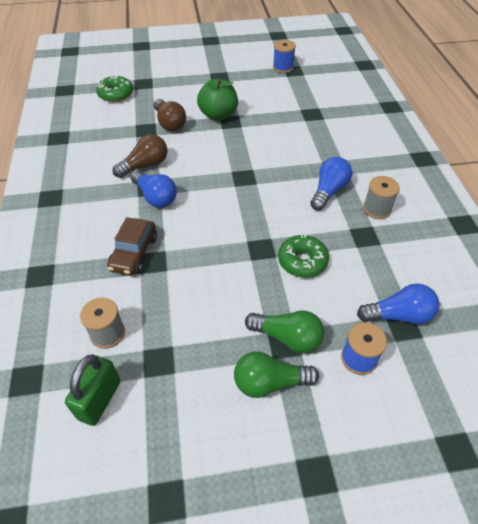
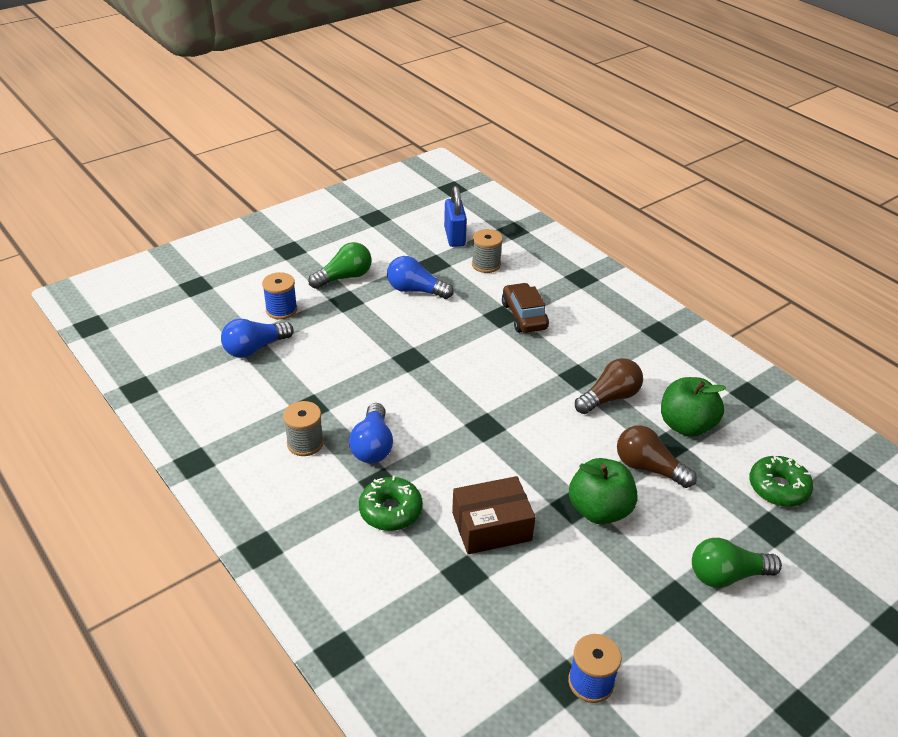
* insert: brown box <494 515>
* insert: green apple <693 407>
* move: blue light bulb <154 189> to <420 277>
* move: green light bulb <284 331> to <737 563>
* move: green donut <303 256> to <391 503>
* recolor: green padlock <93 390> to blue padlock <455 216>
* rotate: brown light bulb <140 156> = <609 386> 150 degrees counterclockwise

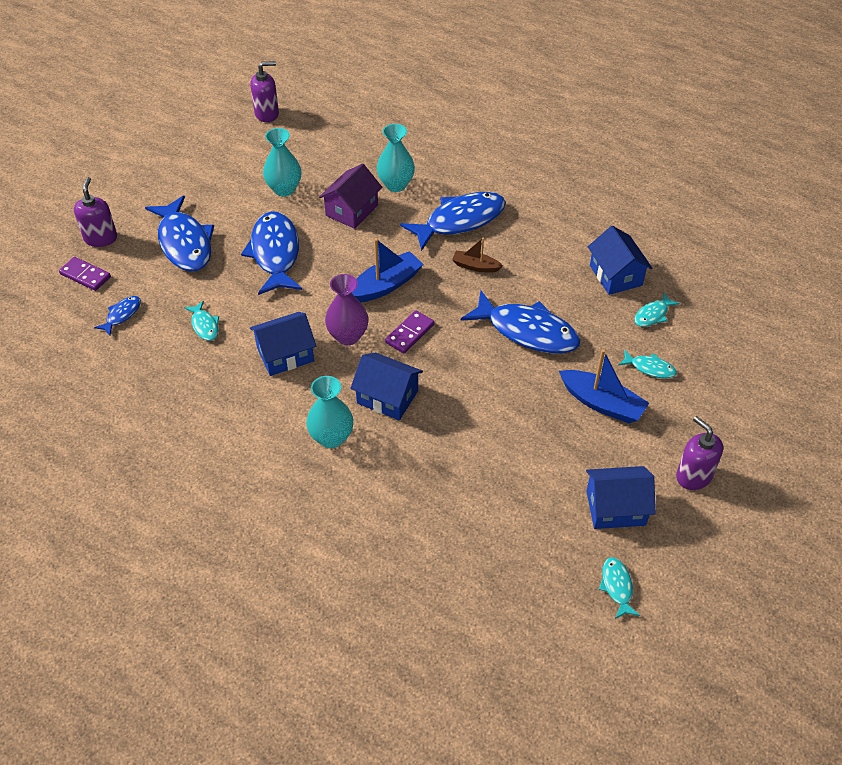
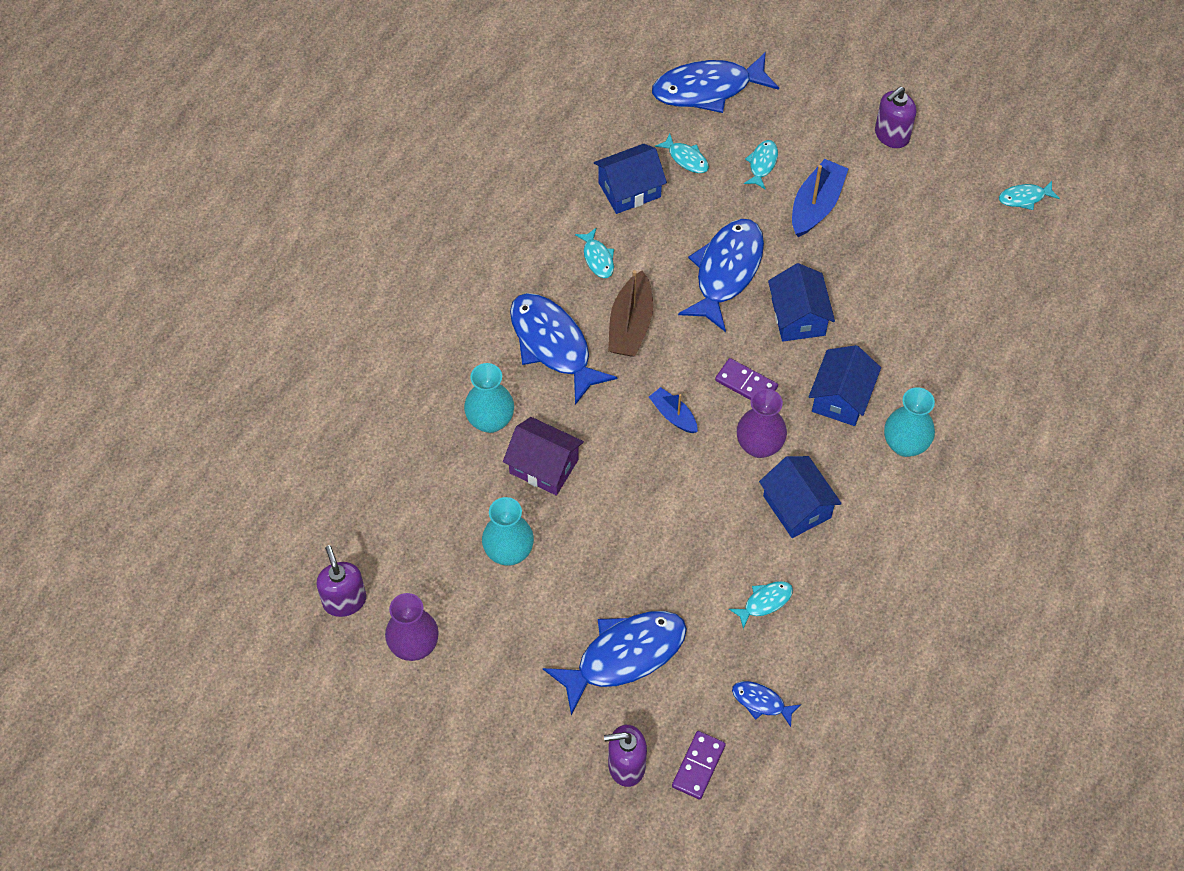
* insert: purple vase <412 627>
* insert: turquoise fish <594 253>
* move: blue fish <271 253> to <715 82>
* move: blue house <621 497> to <801 302>
* resize: blue boat <387 270> = <673 410> x0.60
* resize: brown boat <477 255> = <630 313> x1.67

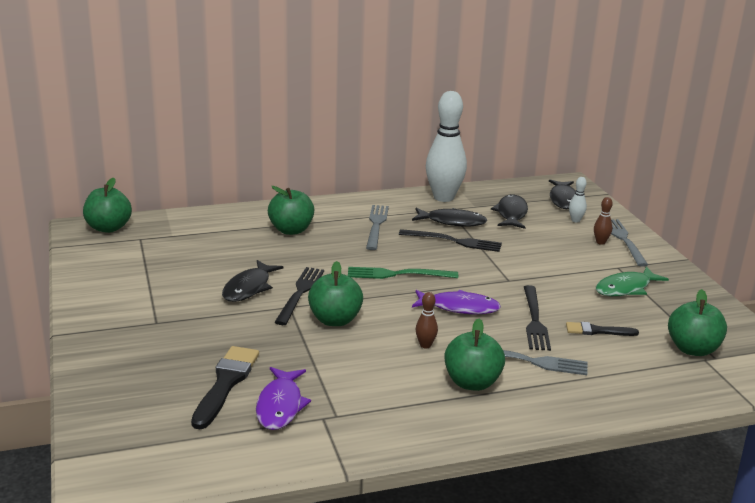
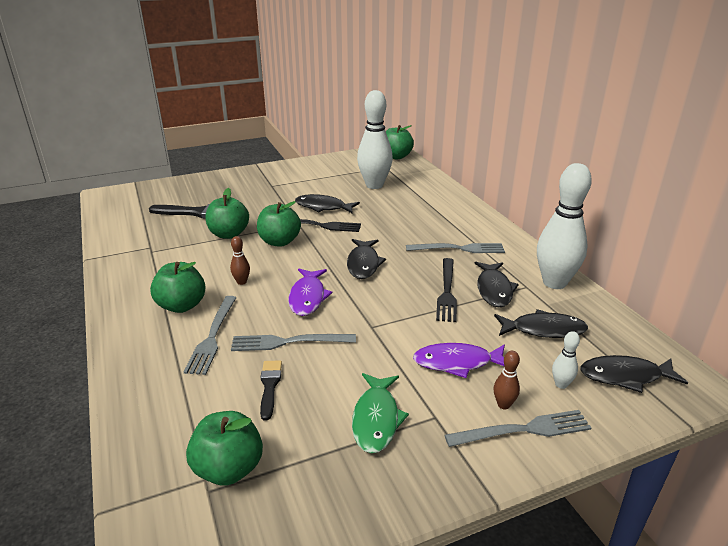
* insert: white bowling pin <375 139>
* move: purple fish <283 398> to <459 360>
* move: green apple <291 210> to <227 213>
* replace: green fork <403 273> to black fish <366 259>
* recolor: black fork <537 318> to grey fork <293 342>
* rotate: green fish <632 281> = <380 413> 135 degrees counterclockwise

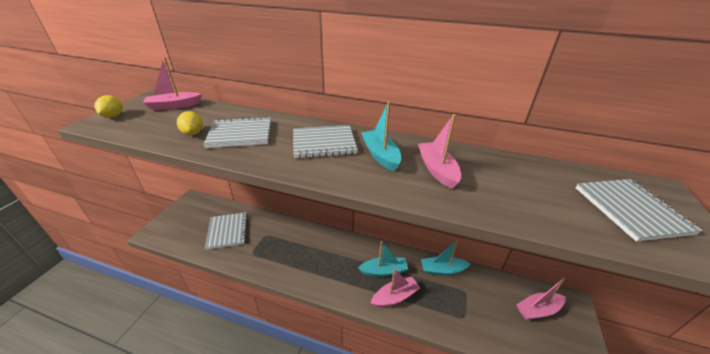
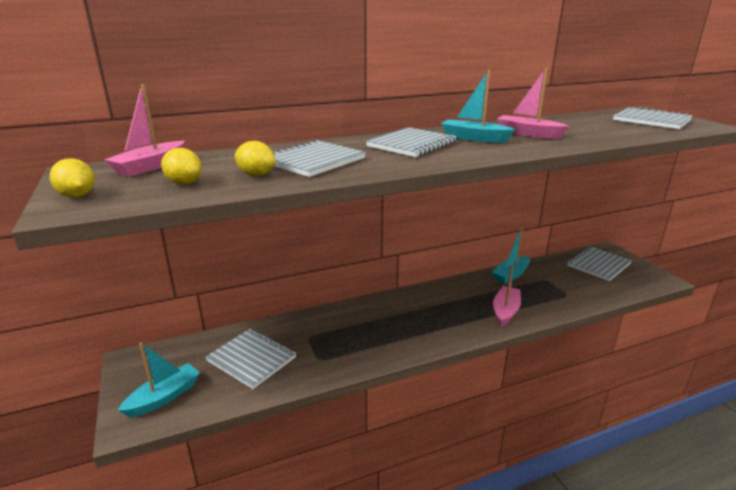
* insert: yellow lemon <181 166>
* move: turquoise boat <383 259> to <159 380>
* replace: pink boat <541 299> to grey notebook <599 263>

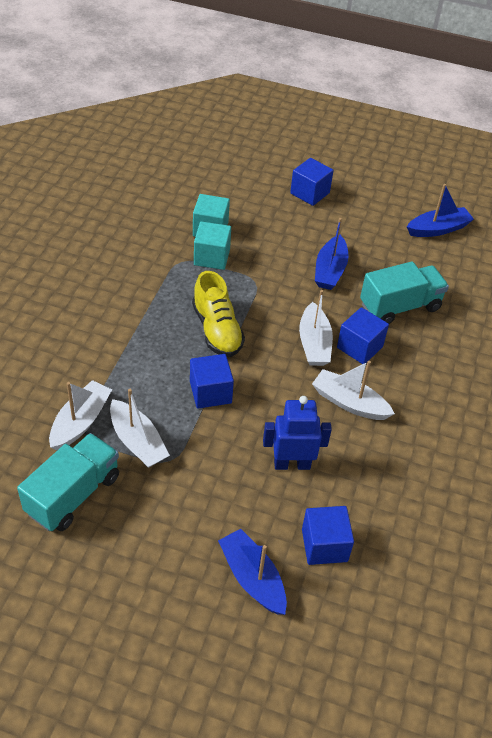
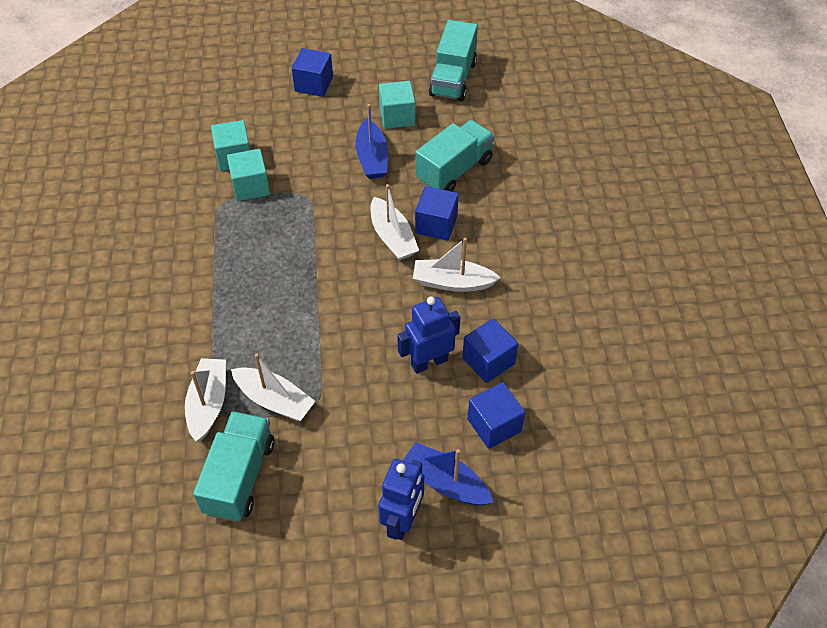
* delete: yellow shoe <218 314>
* insert: turquoise cube <397 105>
* insert: blue robot <401 499>
* move: blue cube <212 381> to <490 350>
* replace: blue boat <440 210> to turquoise truck <453 60>

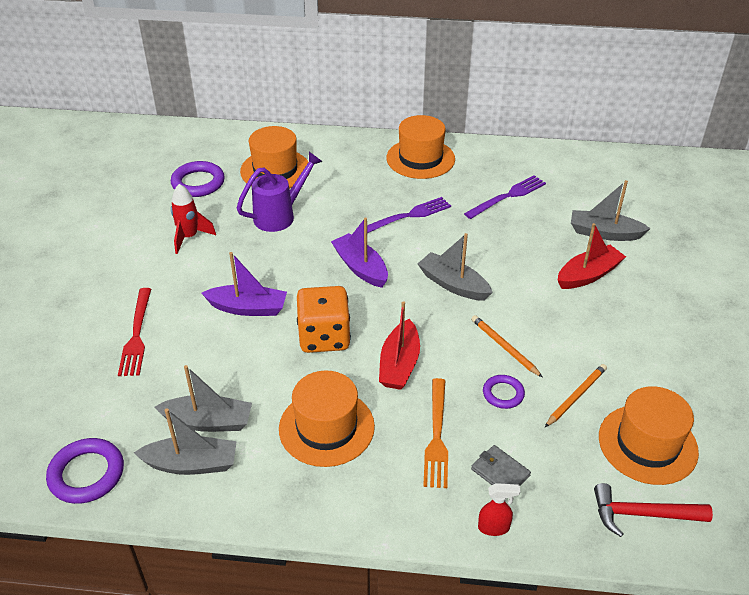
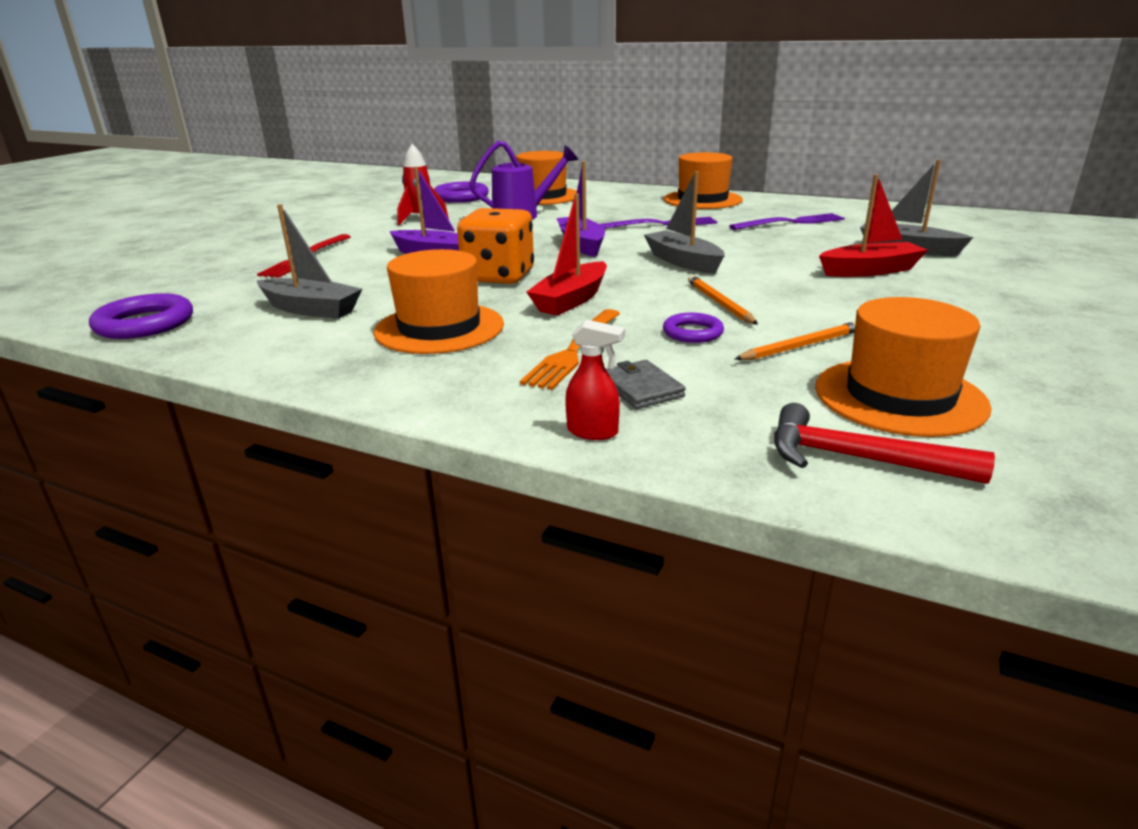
* delete: grey boat <185 442>

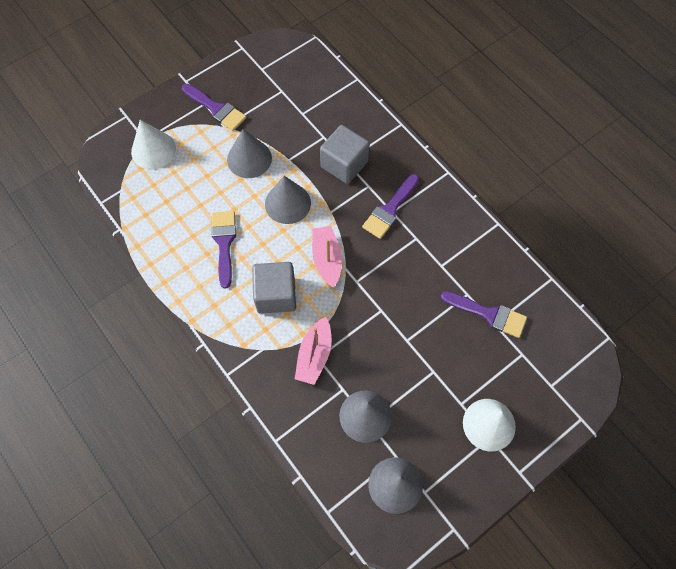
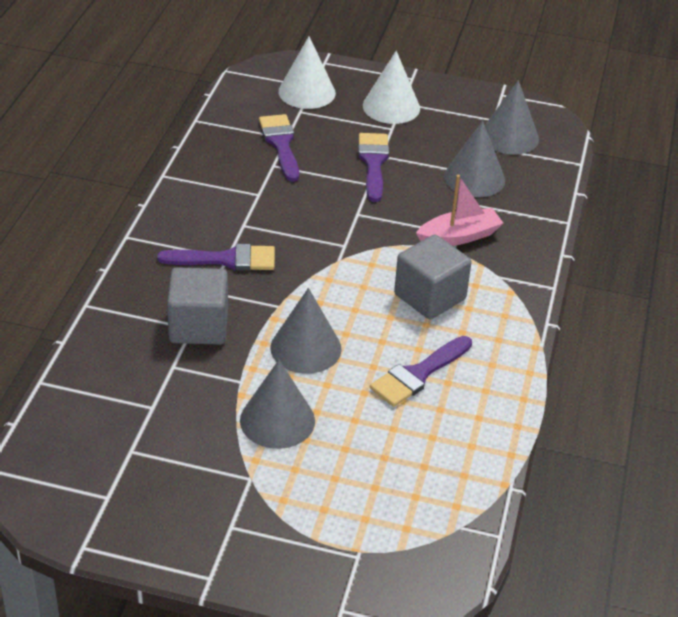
* delete: pink boat <327 257>
* move: white cone <153 144> to <307 72>
* move: purple brush <214 107> to <373 167>

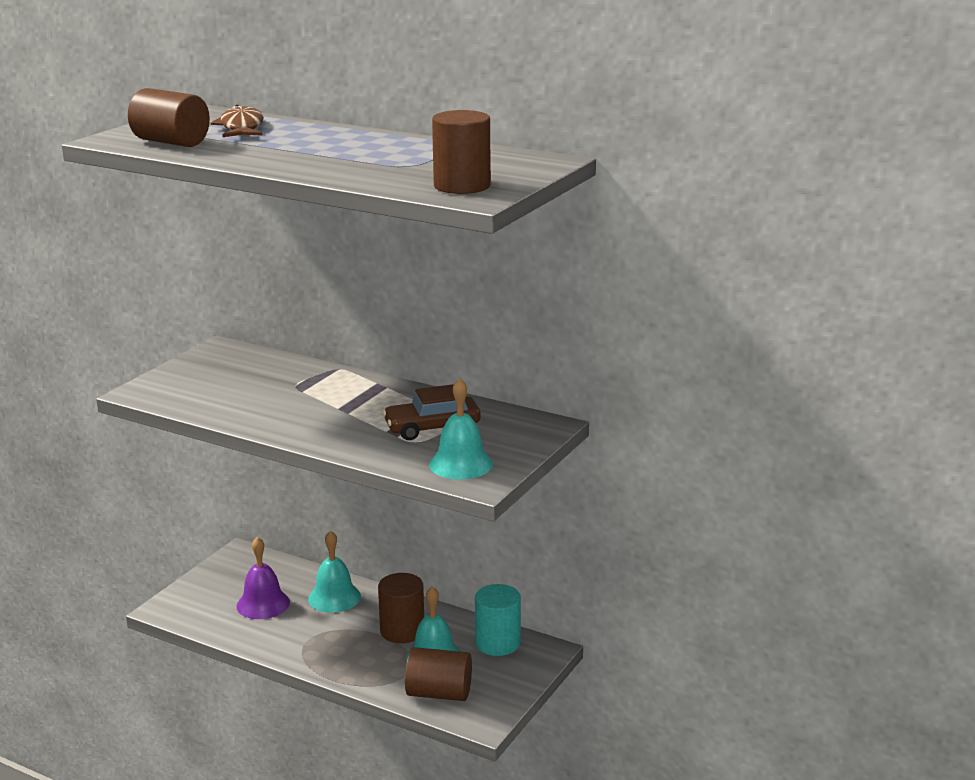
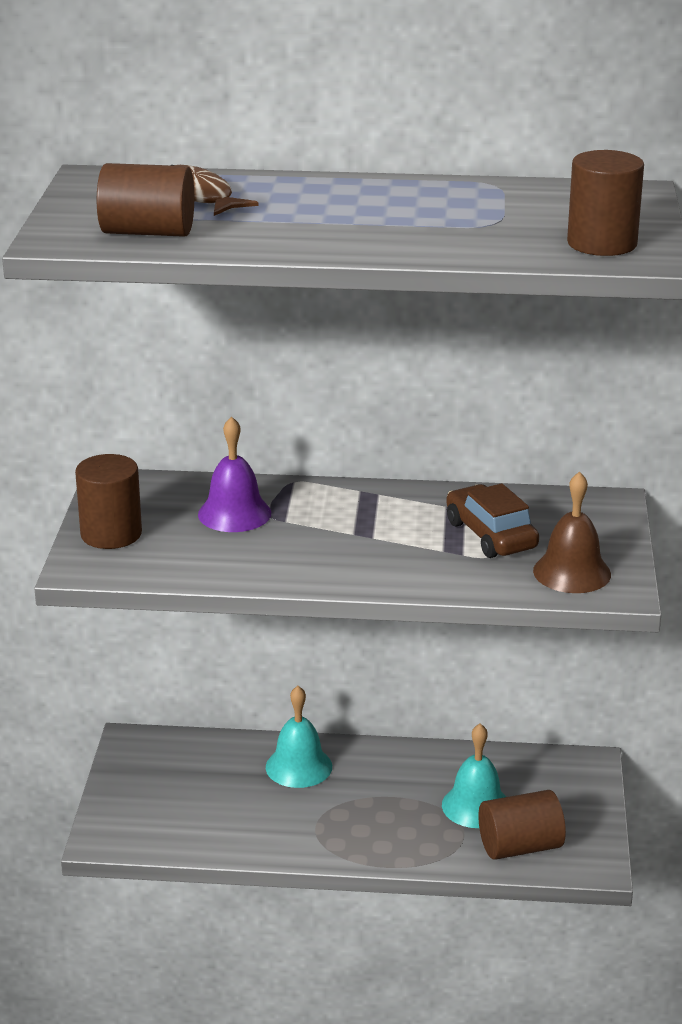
* delete: turquoise cylinder <498 620>
* move: purple bell <263 578> to <234 474>
* move: brown cylinder <401 608> to <108 501>
* recolor: turquoise bell <461 429> to brown bell <572 532>
* rotate: brown car <432 412> = <492 520> 105 degrees clockwise

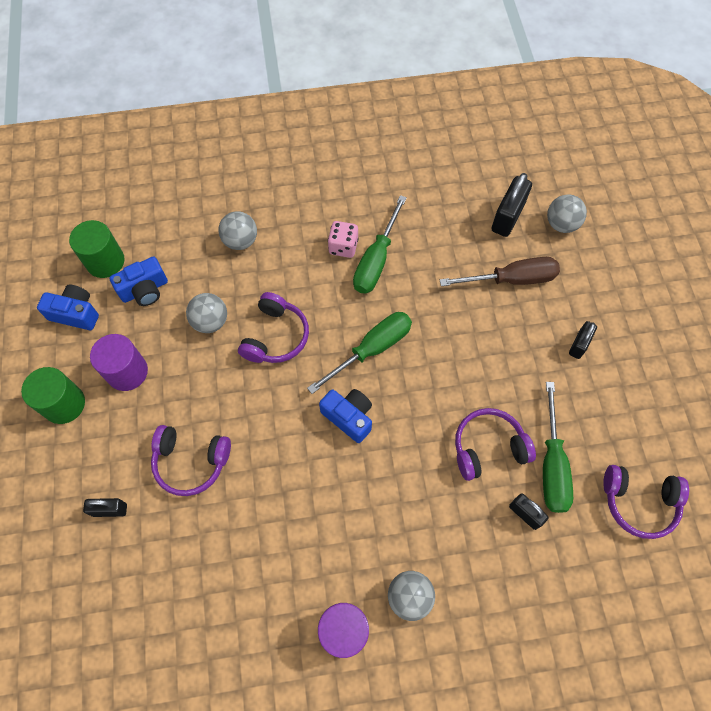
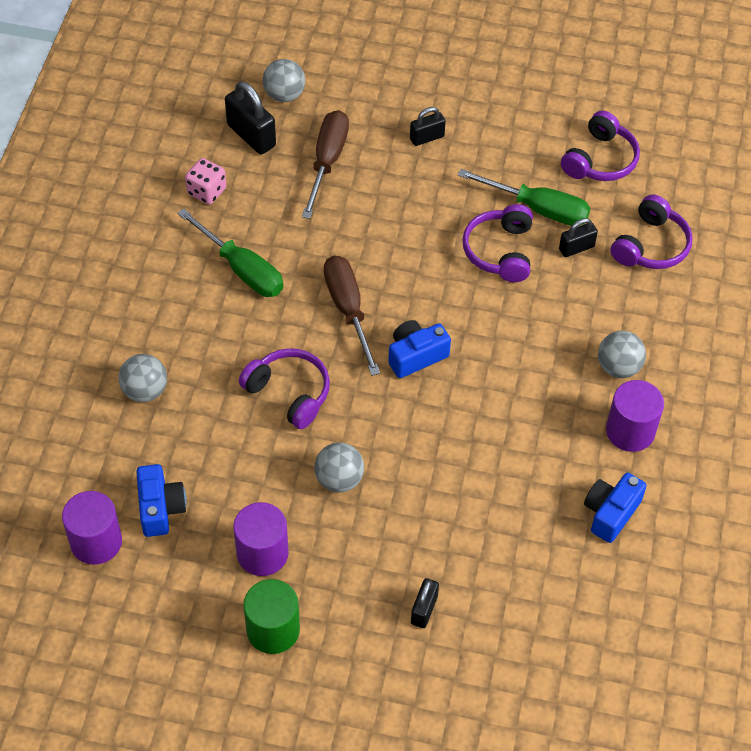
* move: blue camera <68 307> to <615 508>
* move: purple headphones <191 460> to <652 231>
* move: grey ball <206 313> to <339 467>
* move: pink dice <343 239> to <205 181>
* recolor: green cylinder <97 249> to purple cylinder <92 528>
* recolor: green screwdriver <359 353> to brown screwdriver <352 316>
* rotate: black padlock <583 340> = <428 126> 75 degrees counterclockwise

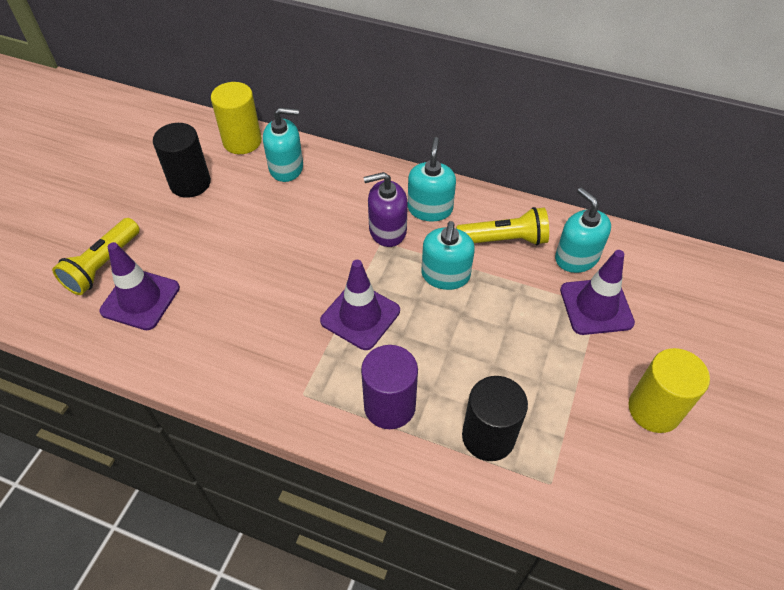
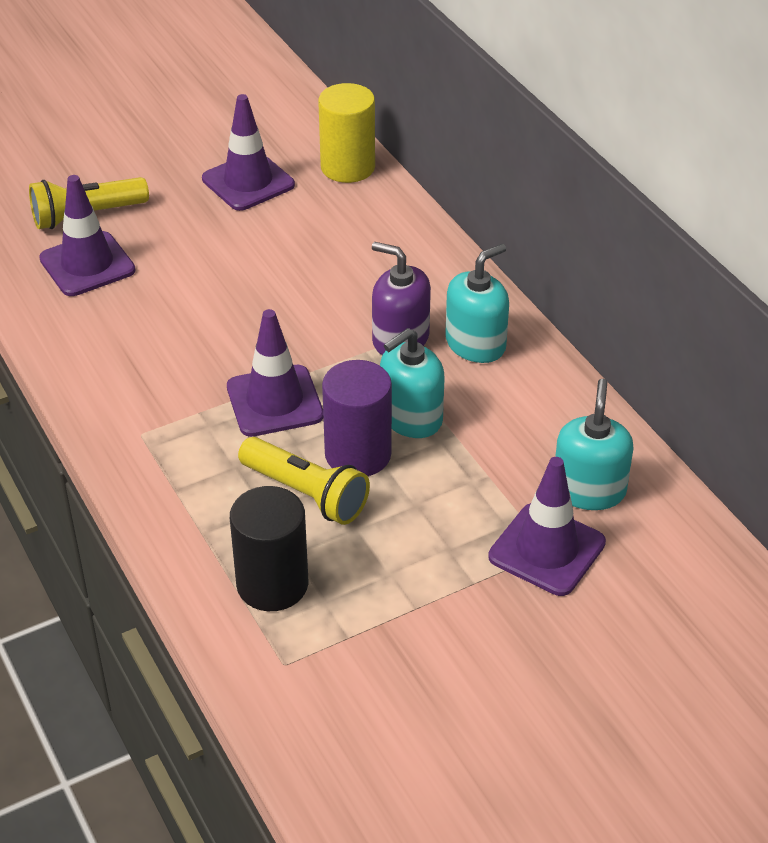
* delete: turquoise soap dispenser <283 144>
* delete: yellow cylinder <669 390>
* move: purple cylinder <389 387> to <357 418>
* move: yellow flashlight <502 226> to <304 481>
* replace: black cylinder <182 160> to purple traffic cone <248 152>

